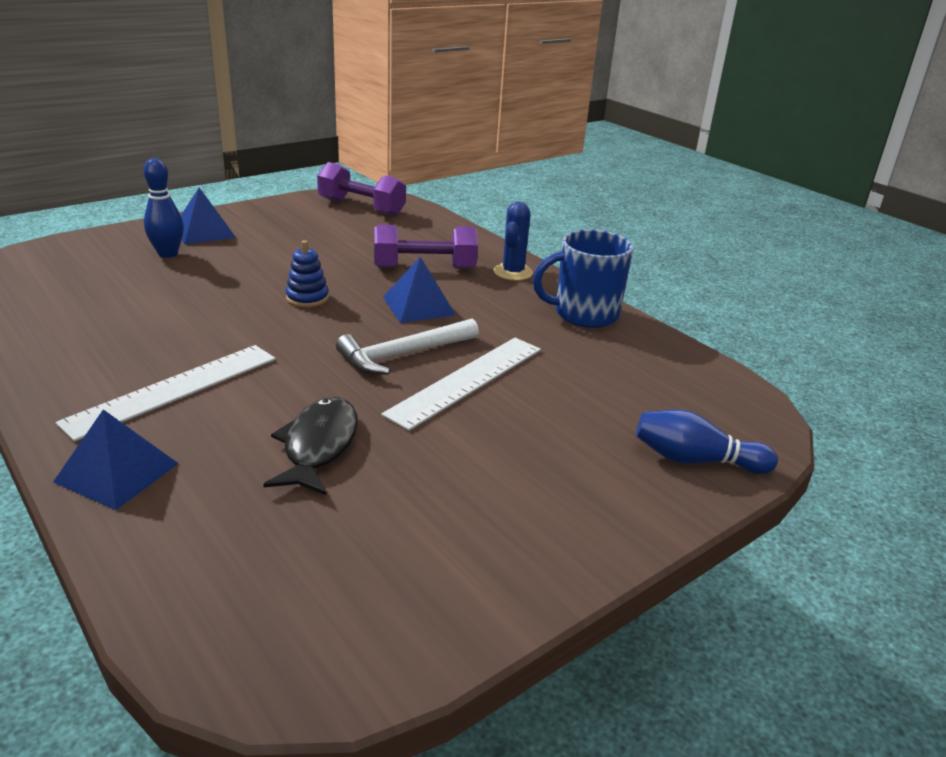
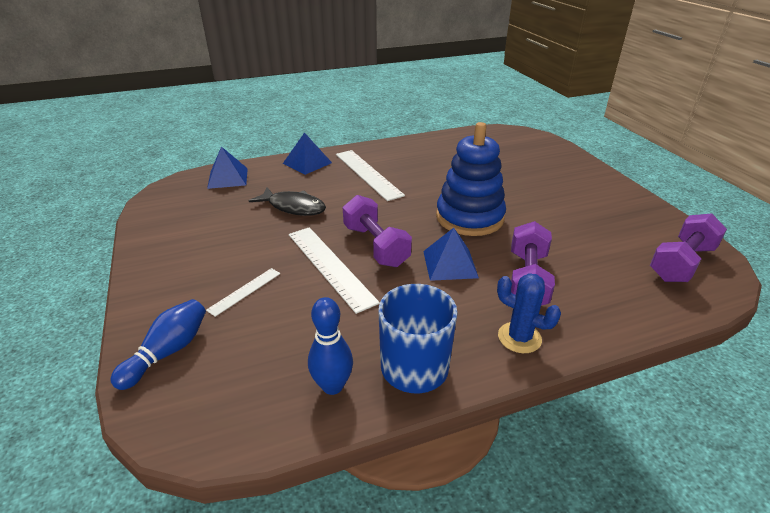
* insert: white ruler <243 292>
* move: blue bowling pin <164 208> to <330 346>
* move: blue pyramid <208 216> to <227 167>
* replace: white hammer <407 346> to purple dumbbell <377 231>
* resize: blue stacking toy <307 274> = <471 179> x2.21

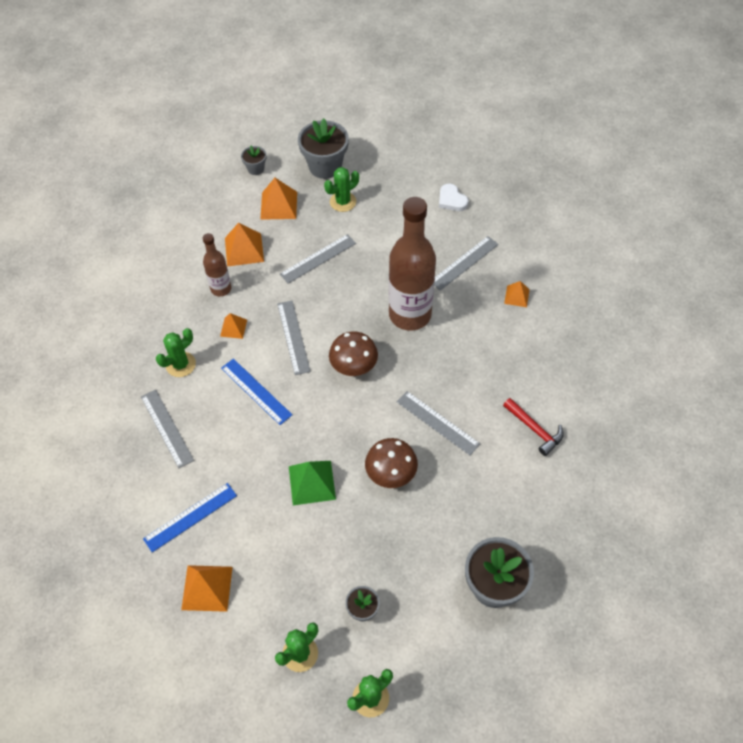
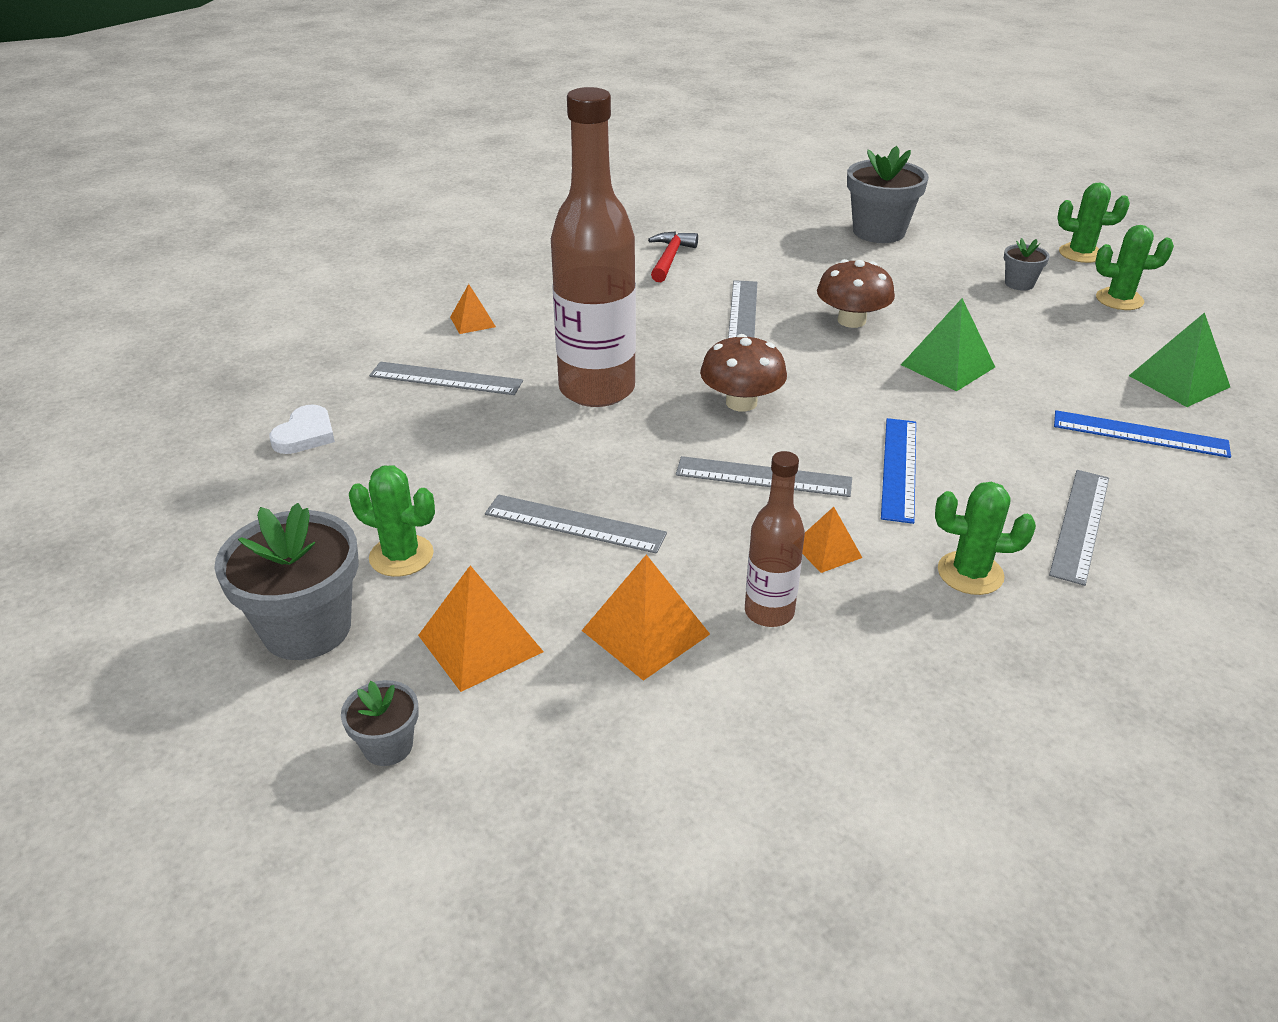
* recolor: orange pyramid <207 588> to green pyramid <1179 359>
* rotate: grey ruler <294 338> = <764 476> 60 degrees clockwise

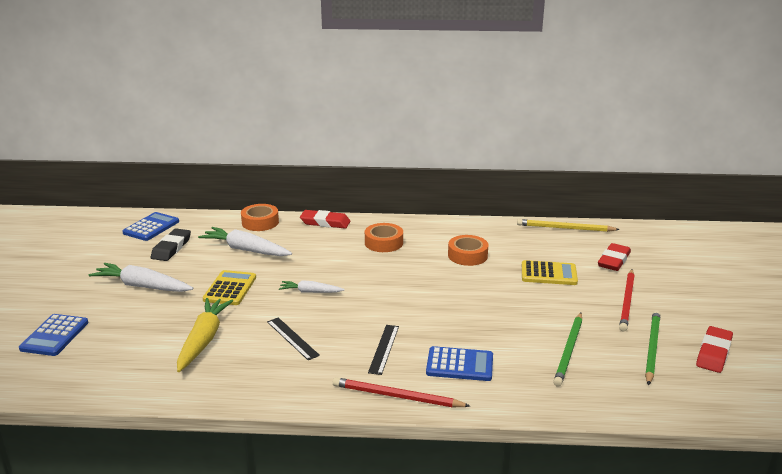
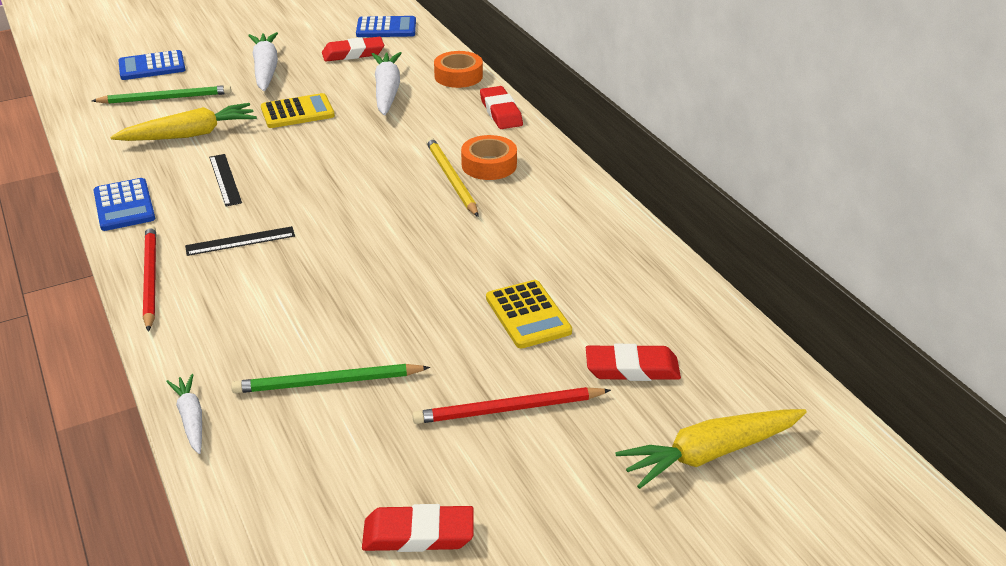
* delete: orange tape <468 250>
* insert: yellow carrot <711 449>
* move: white carrot <312 286> to <184 414>
* move: blue calculator <459 363> to <124 204>
* move: yellow pencil <568 225> to <452 177>
* move: green pencil <653 348> to <161 94>
* recolor: black eraser <171 245> to red eraser <353 49>
* rotate: black ruler <293 338> = <225 180> 45 degrees counterclockwise

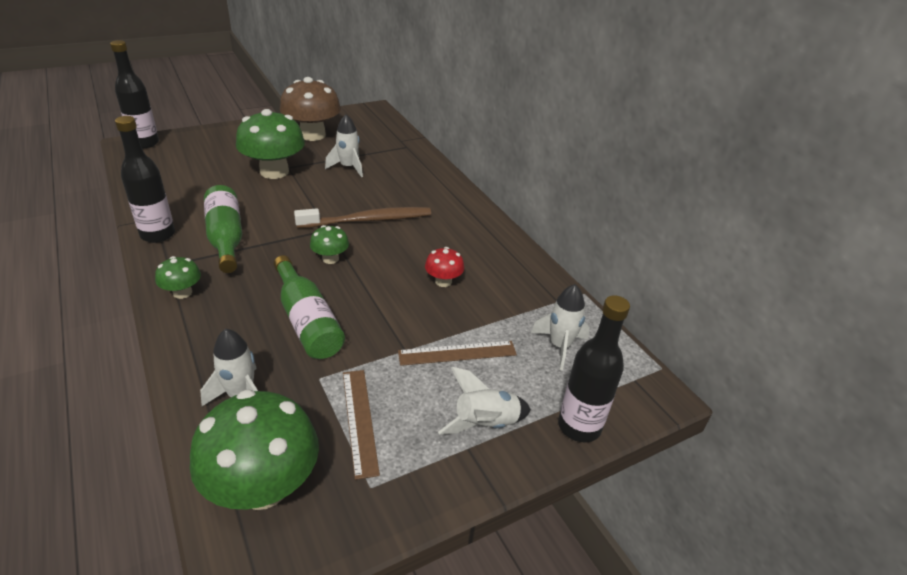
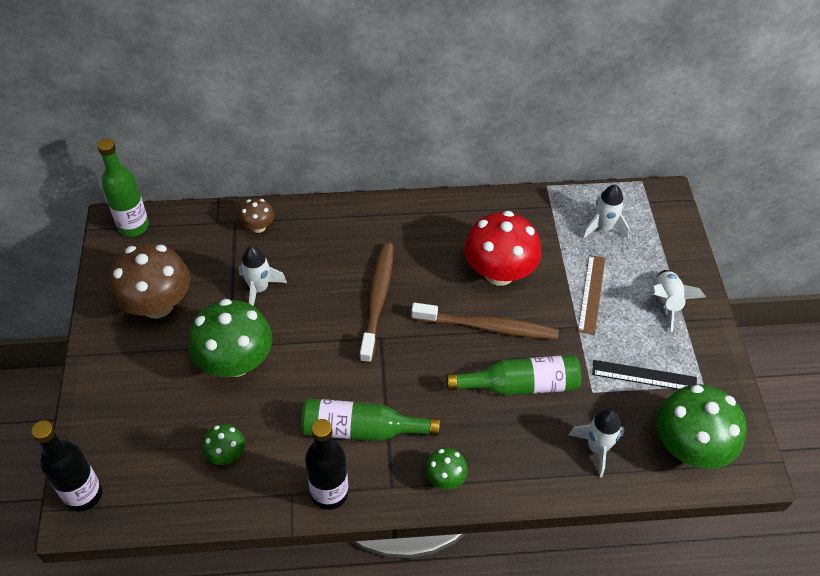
* delete: black bottle <594 368>
* insert: green bottle <123 187>
* insert: brown mushroom <257 215>
* insert: brown toothbrush <485 321>
* move: green mushroom <329 244> to <224 444>
* recolor: brown ruler <361 425> to black ruler <644 375>
* resize: red mushroom <444 267> = <502 248> x2.06

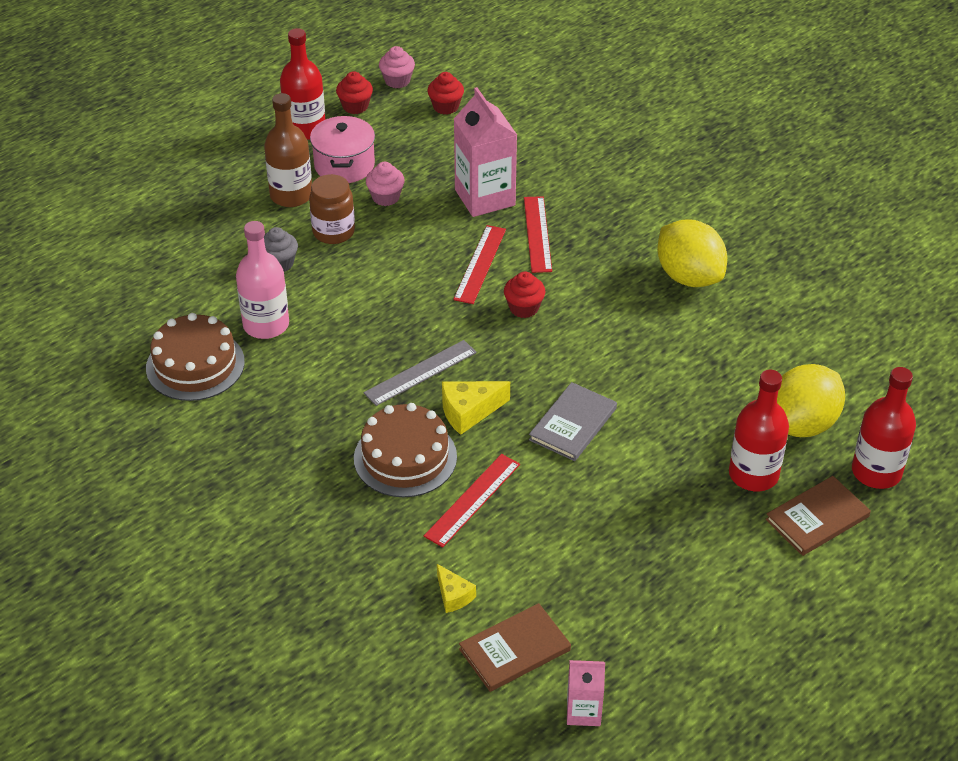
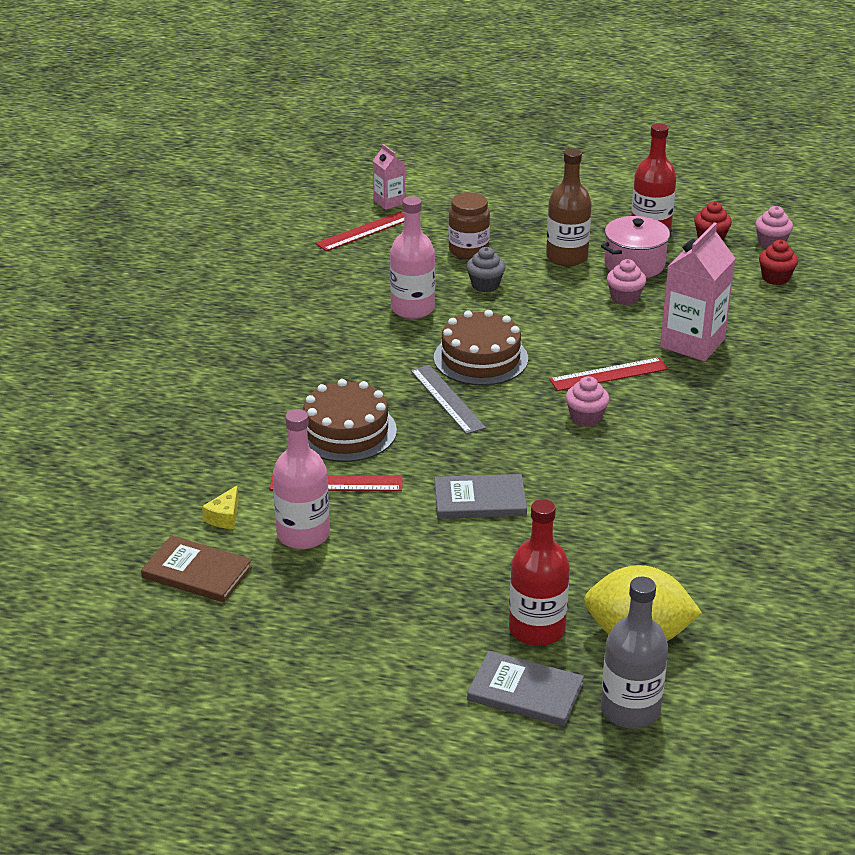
* delete: yellow cheese <476 408>
* delete: yellow lemon <692 253>
* insert: pink bottle <301 479>
* move: brown cake <195 357> to <481 348>
* move: brown jar <332 209> to <469 225>
* move: red ruler <538 234> to <360 231>
* move: pink carton <586 693> to <389 177>
* recolor: red cupcake <525 295> to pink cupcake <588 401>
* recolor: brown book <818 516> to grey book <525 689>
* recolor: red bottle <884 428> to grey bottle <634 653>
* rotate: grey ruler <420 373> = <448 399> 45 degrees clockwise

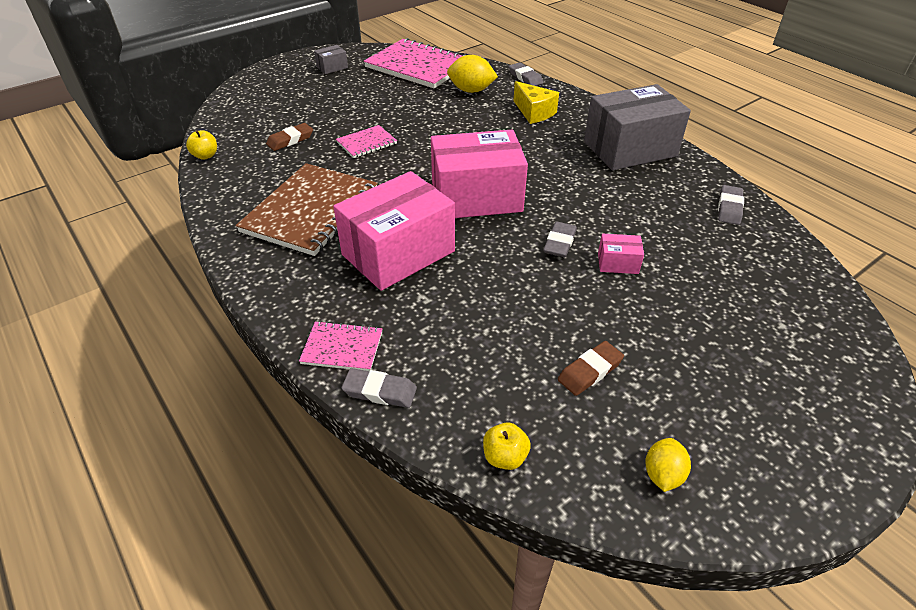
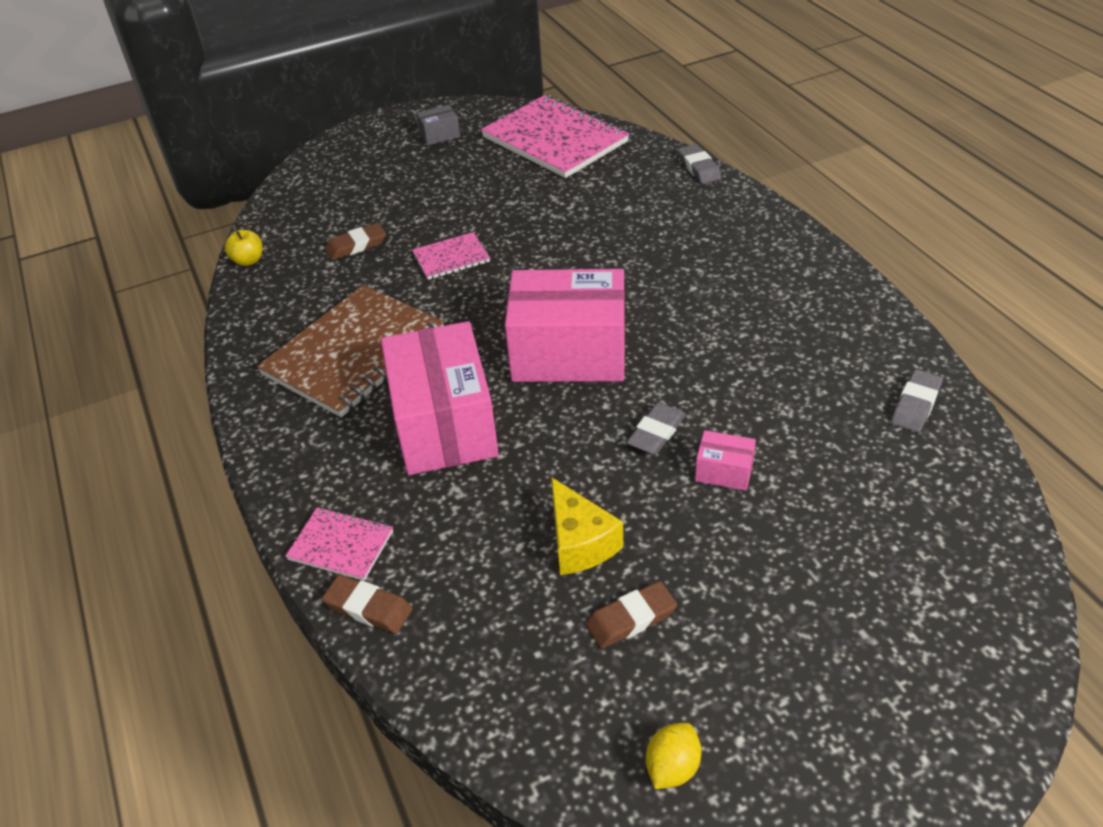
* delete: yellow lemon <472 74>
* delete: yellow apple <507 446>
* delete: grey box <637 127>
* move: yellow cheese <536 102> to <587 526>
* recolor: grey eraser <379 388> to brown eraser <367 604>
* rotate: pink box <394 231> = <440 398> 75 degrees counterclockwise

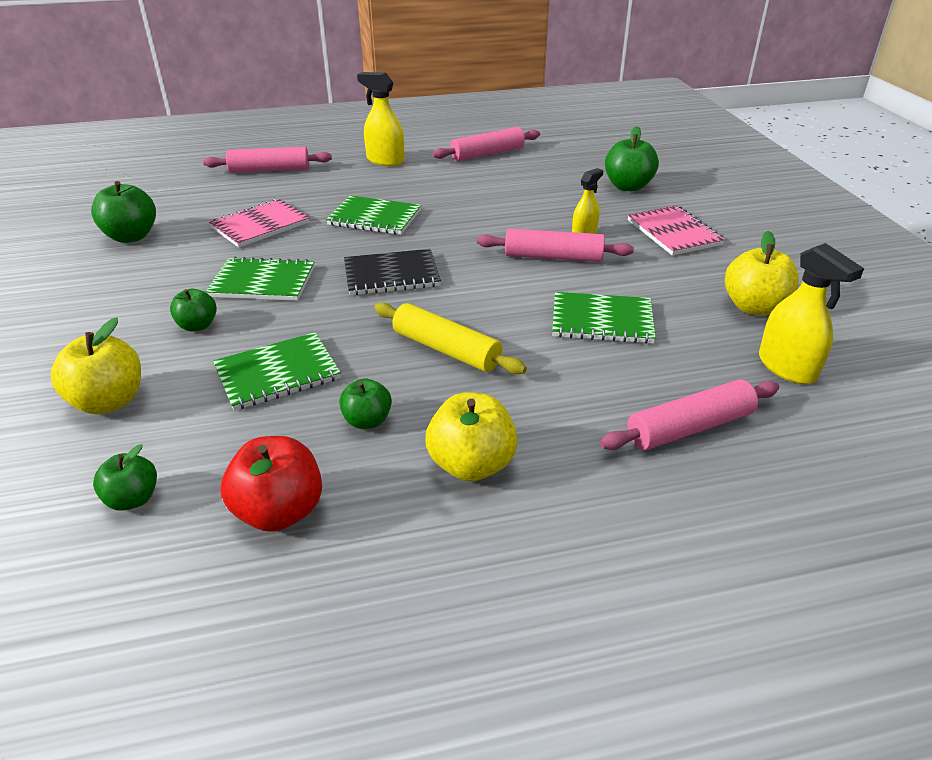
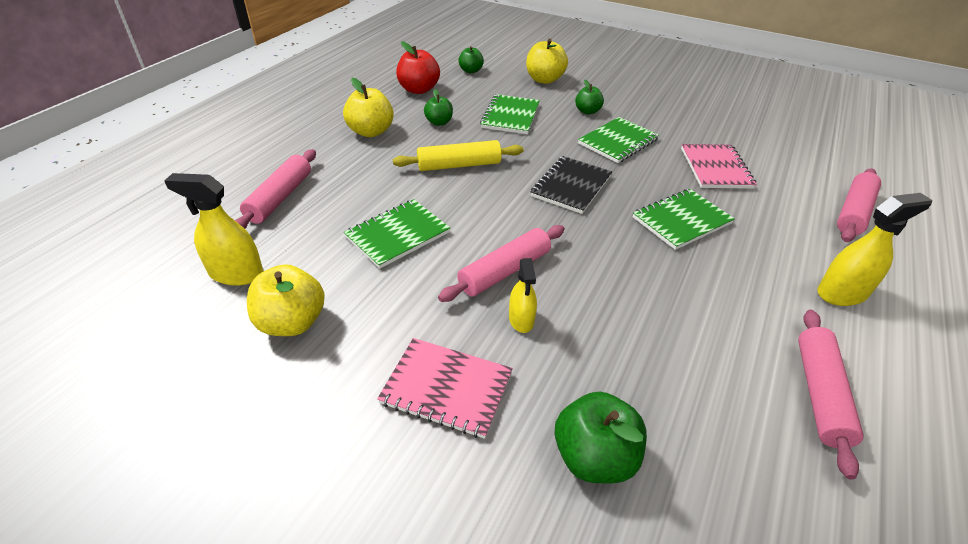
* delete: green apple <123 212>

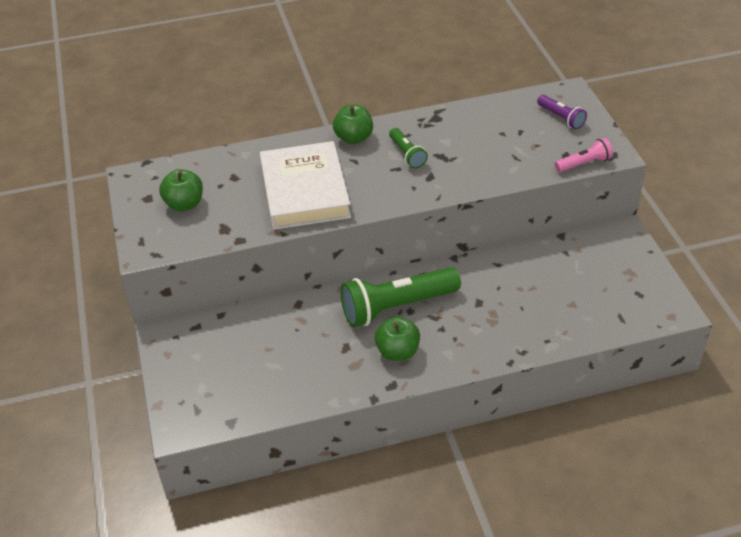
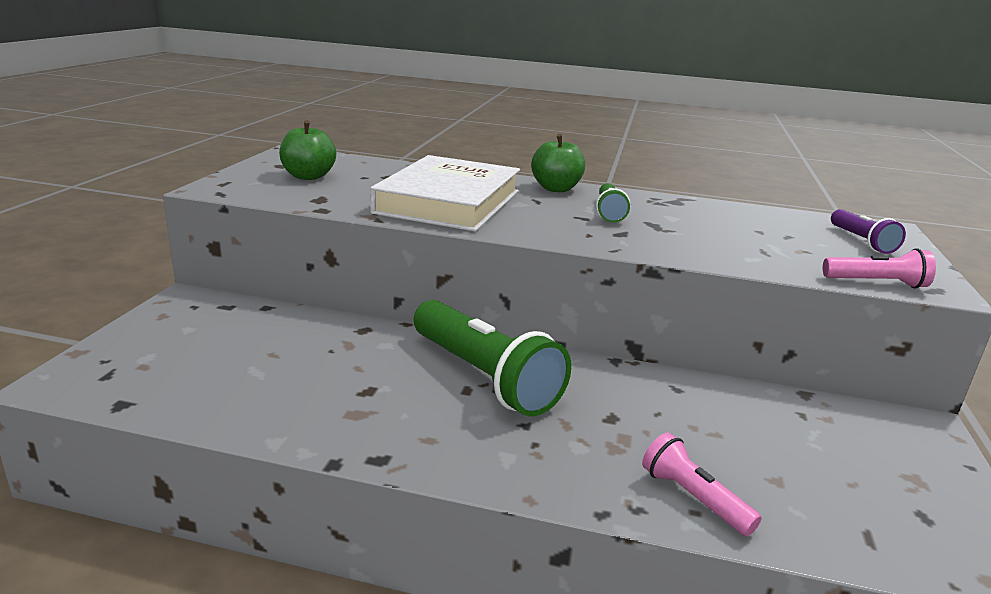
* delete: green apple <397 339>
* insert: pink flashlight <702 484>
* rotate: green flashlight <400 297> = <492 358> 135 degrees counterclockwise

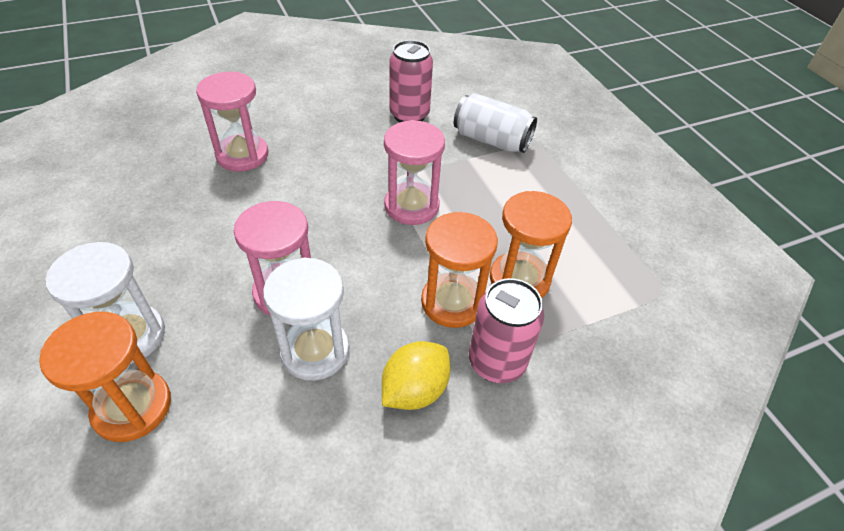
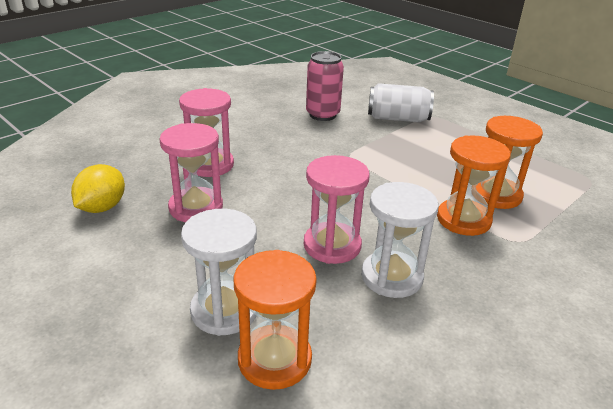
* delete: pink can <506 330>
* move: yellow lemon <416 375> to <98 188>
* move: pink hourglass <414 172> to <191 172>

